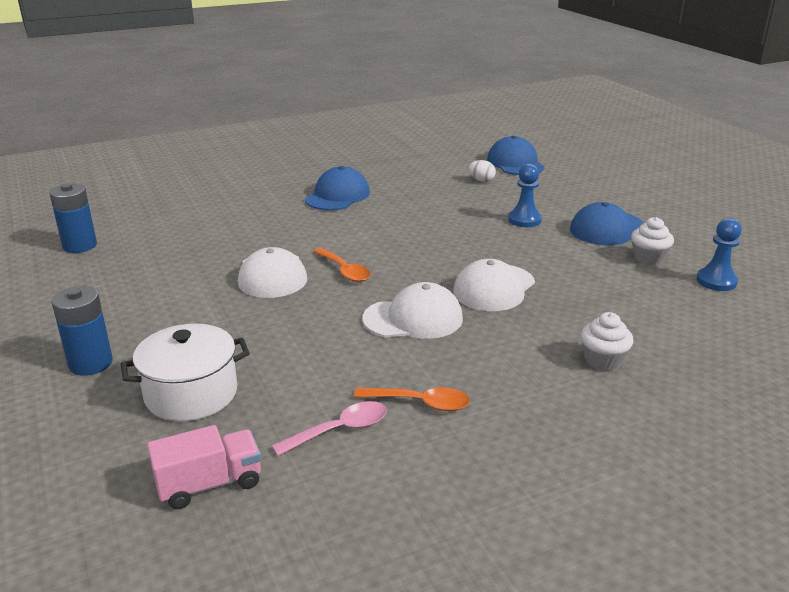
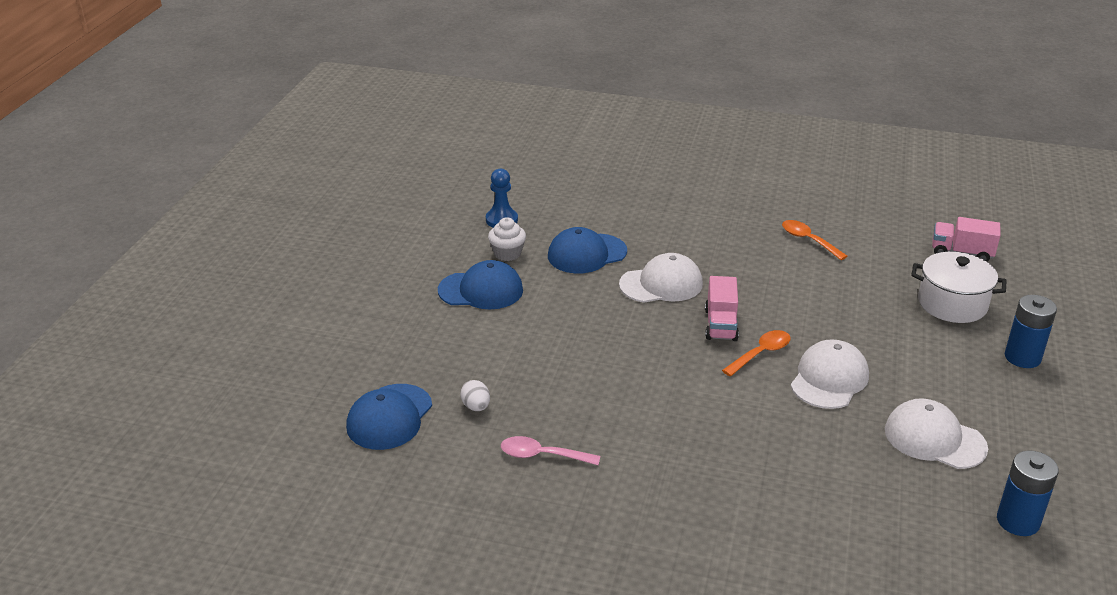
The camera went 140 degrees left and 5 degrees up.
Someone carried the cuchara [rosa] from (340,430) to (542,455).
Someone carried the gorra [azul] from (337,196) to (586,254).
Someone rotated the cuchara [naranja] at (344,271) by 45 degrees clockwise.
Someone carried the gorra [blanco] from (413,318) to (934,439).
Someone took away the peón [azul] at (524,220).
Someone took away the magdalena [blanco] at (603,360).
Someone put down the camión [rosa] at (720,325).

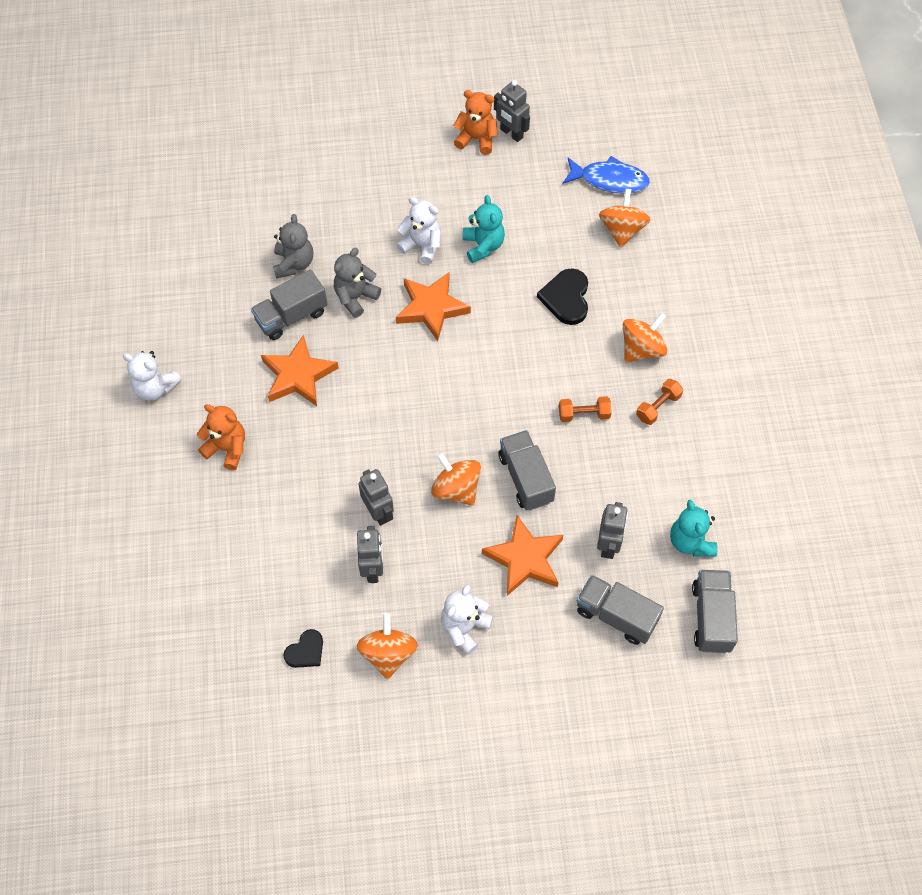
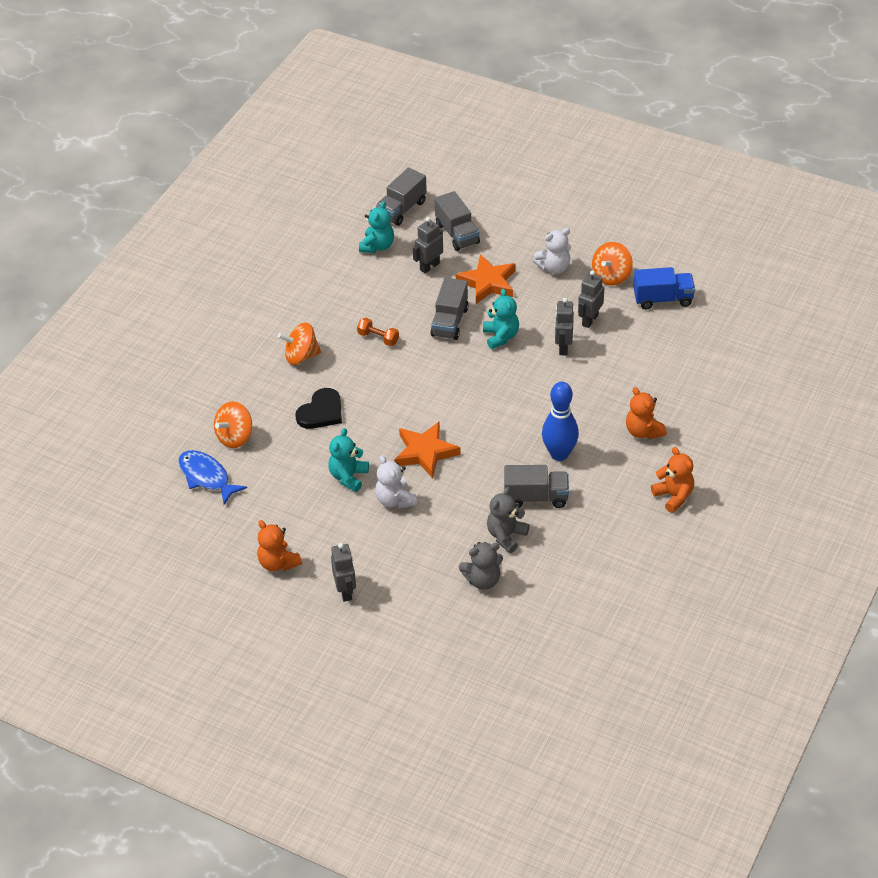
The camera went 145 degrees left and 15 degrees down.
Someone repainted the osito [blanco] at (155,388), which became the osito [naranja] at (673,496).
Someone swapped the estrella [naranja] at (298,375) for the bolo [azul] at (559,454).
Someone swapped the corazón [negro] at (305,651) for the camión [azul] at (663,299).
Someone carried the osito [gris] from (355,297) to (482,580).
Someone swapped the peonza [naranja] at (456,489) for the osito [turquesa] at (501,336).
Someone carried the robot [gris] from (511,133) to (345,591).
Someone took away the mancuerna [naranja] at (658,407).

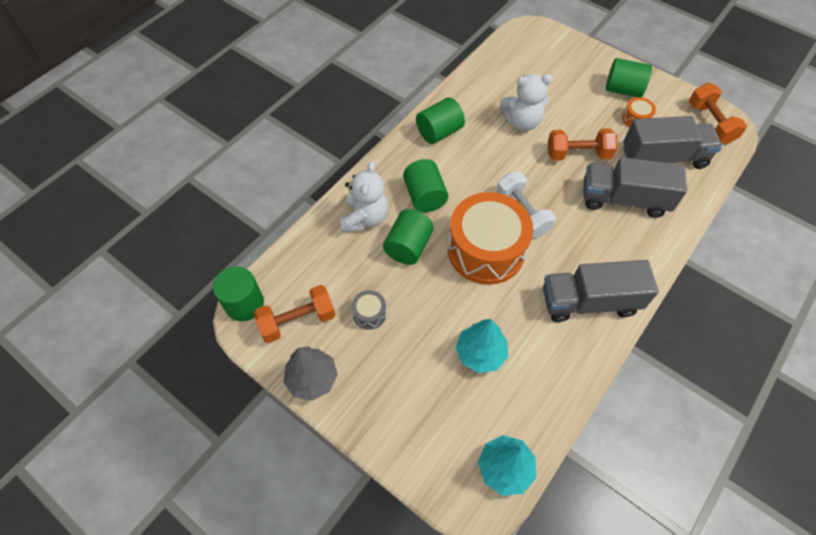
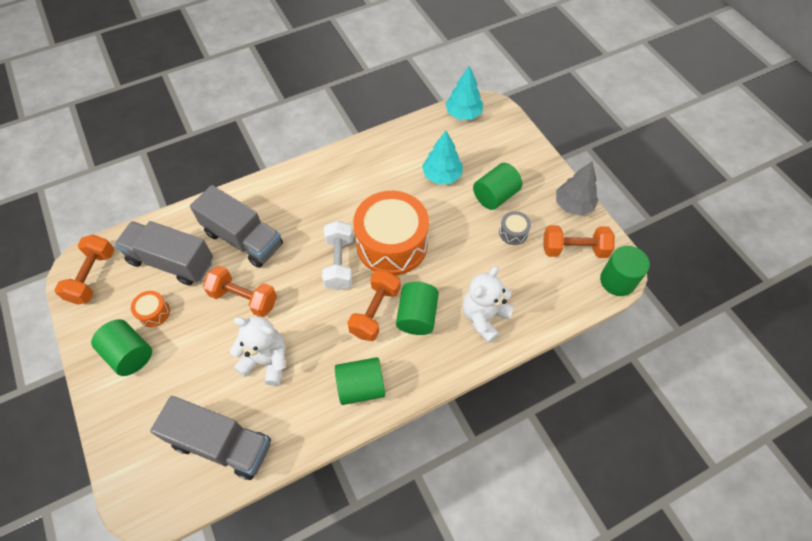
The camera went 155 degrees left and 0 degrees up.
Someone carried the cilindro [verde] from (408,246) to (495,196).
Someone carried the camión [gris] from (589,302) to (222,444).
Someone put down the mancuerna [naranja] at (375,311).

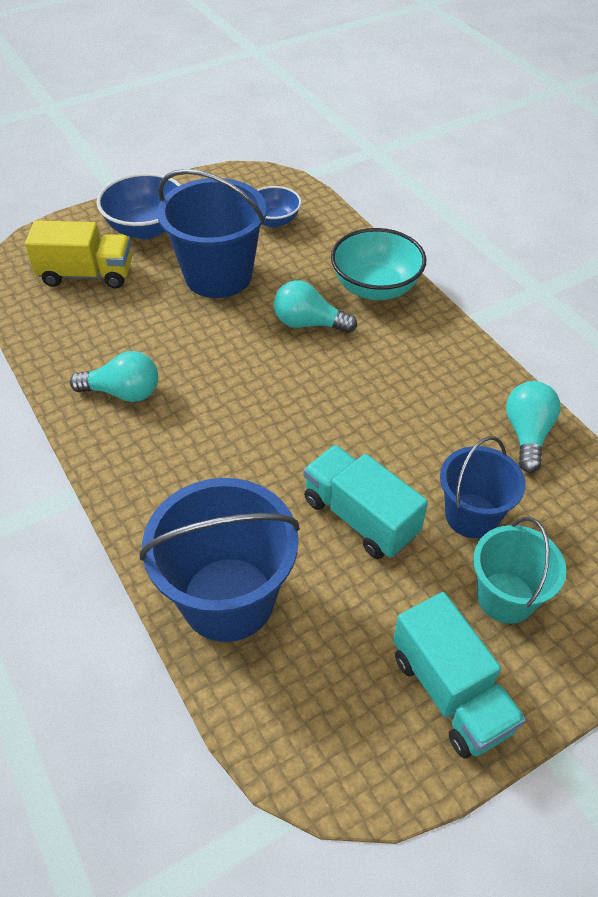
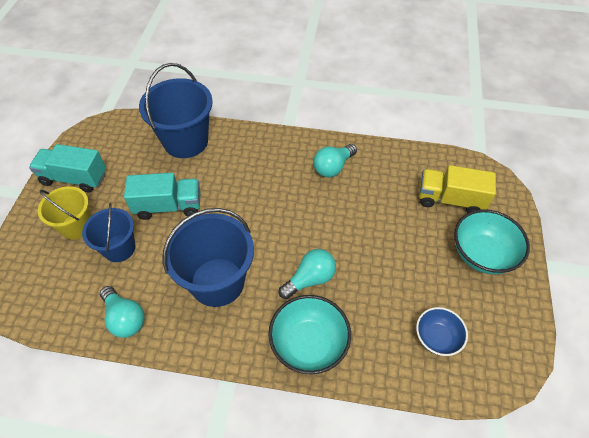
The camera went 130 degrees right and 5 degrees up.
Someone rotated the camión [amarillo] at (86,275) by 60 degrees clockwise.
Someone repainted the cuenco [azul] at (146,228), which became the cuenco [turquesa] at (482,254).
Someone carried the balde [azul] from (218,276) to (217,282).
Someone repainted the balde [turquesa] at (505,597), which became the balde [amarillo] at (76,226).

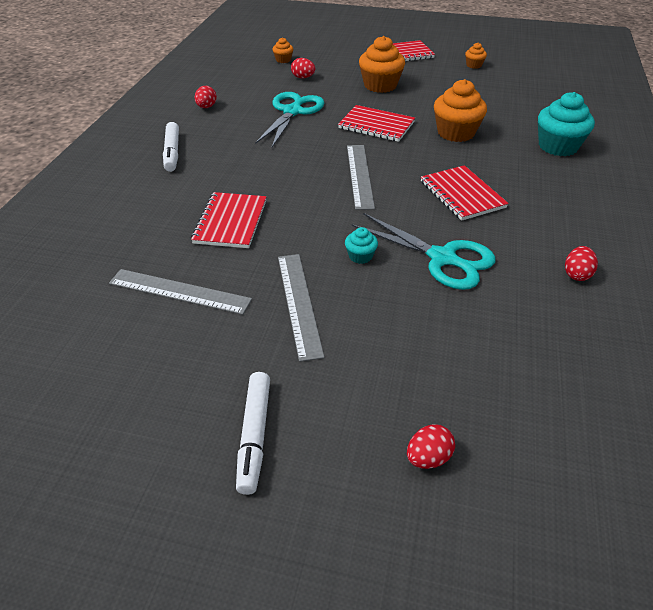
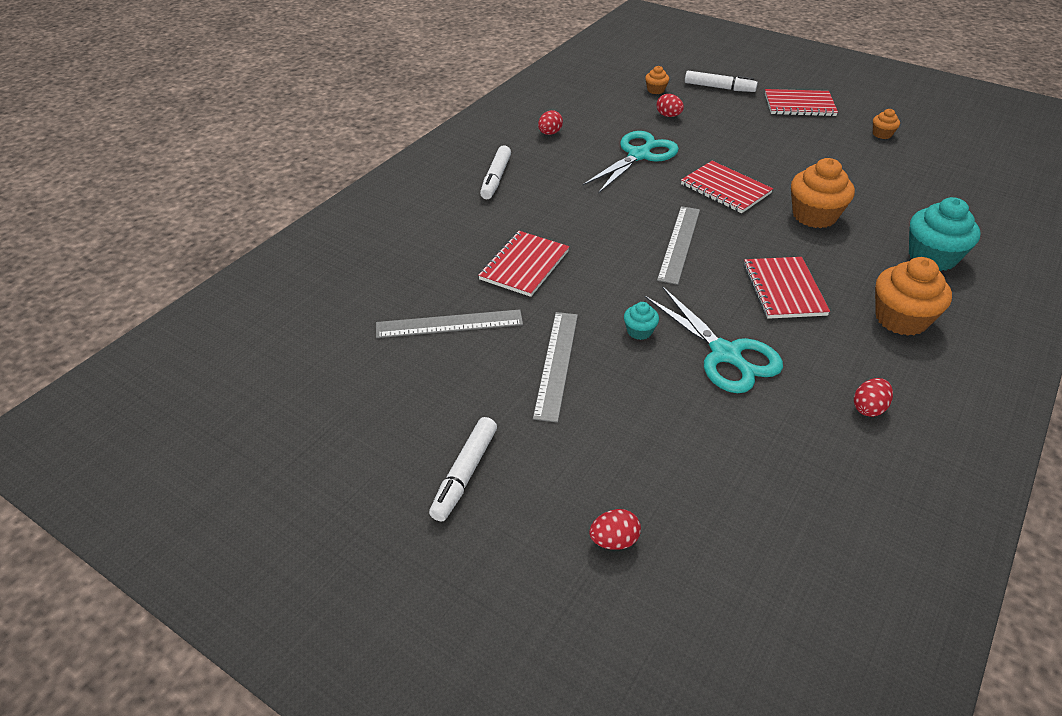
The camera went 20 degrees right and 0 degrees up.
Someone rotated the regla [gris] at (179,291) by 45 degrees counterclockwise.
Someone carried the magdalena [naranja] from (380,85) to (901,319).
Someone put down the rotulador [blanco] at (719,88).

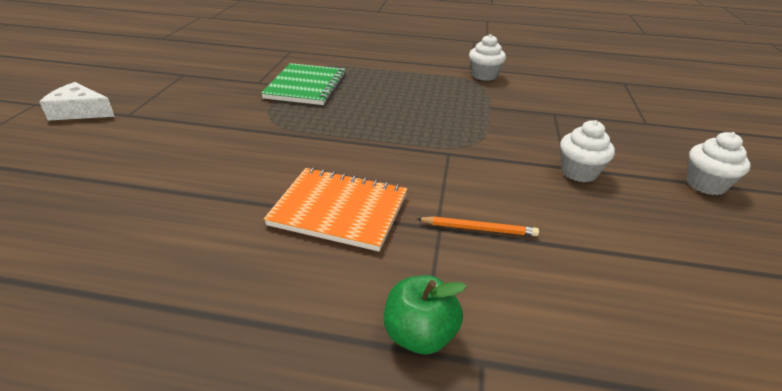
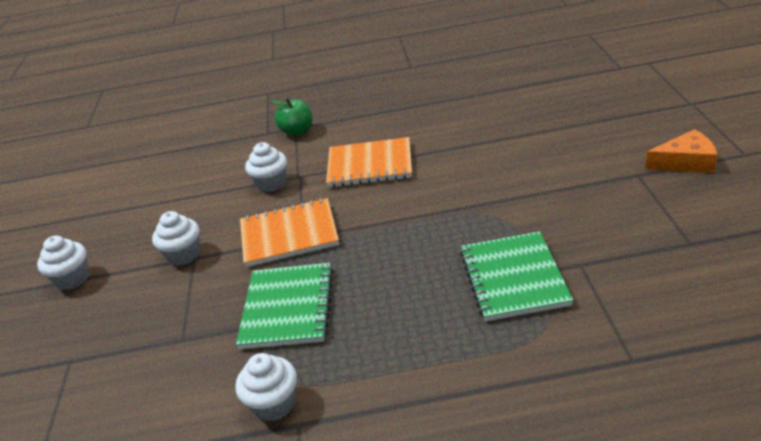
The camera went 170 degrees right and 0 degrees up.
Someone repainted the queso [blanco] at (80,111), which became the queso [naranja] at (685,162).
Someone swapped the lápiz [naranja] at (478,229) for the magdalena [blanco] at (271,184).
Someone put down the cuaderno [verde] at (288,308).
Someone put down the cuaderno [naranja] at (289,234).

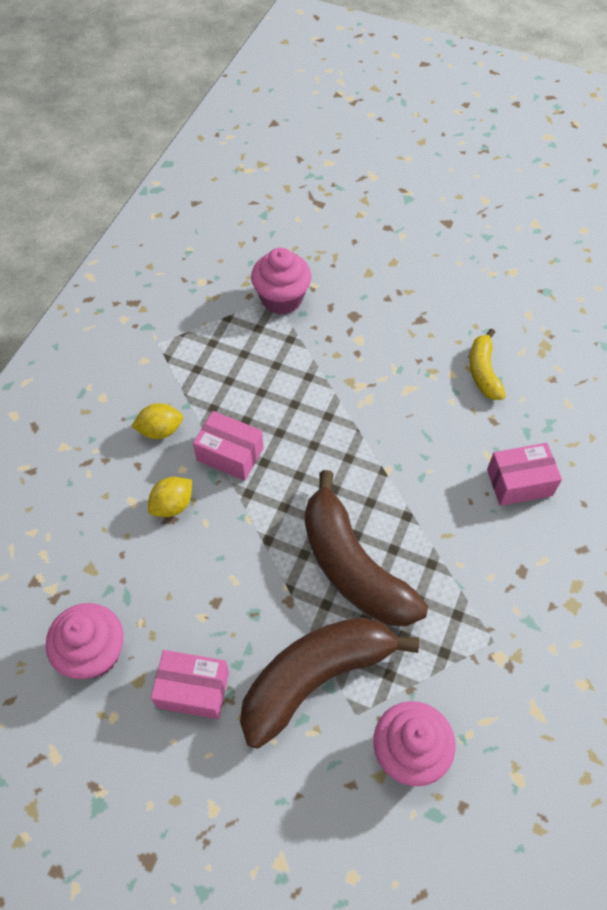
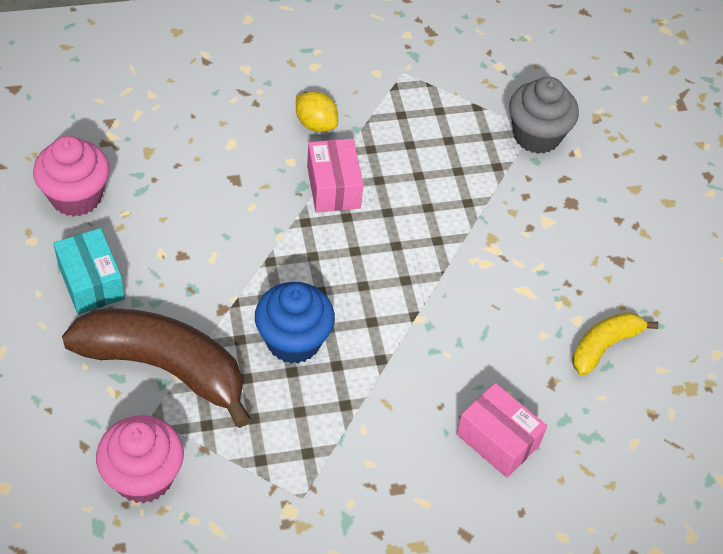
The camera went 50 degrees right and 5 degrees down.
Someone took away the limón [amarillo] at (172,505).
Someone repainted the caja [rosa] at (193,689), which became the caja [turquesa] at (91,282).
Someone repainted the magdalena [rosa] at (281,299), which became the magdalena [gris] at (536,135).
Someone swapped the plátano [marrón] at (352,566) for the magdalena [azul] at (293,341).

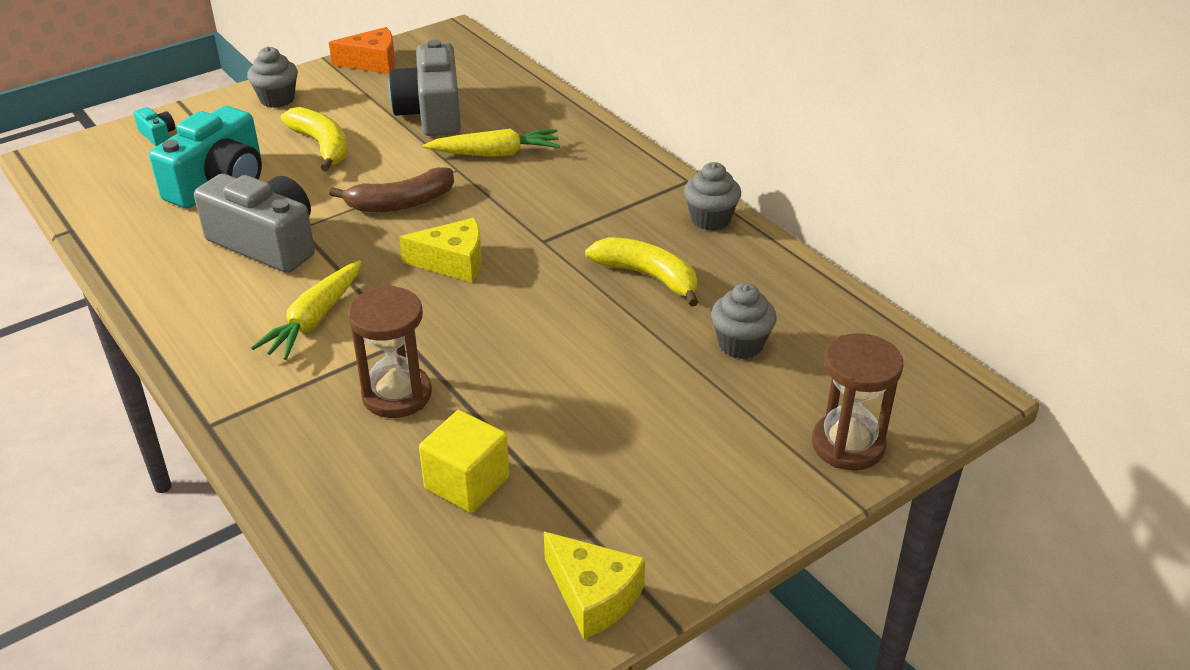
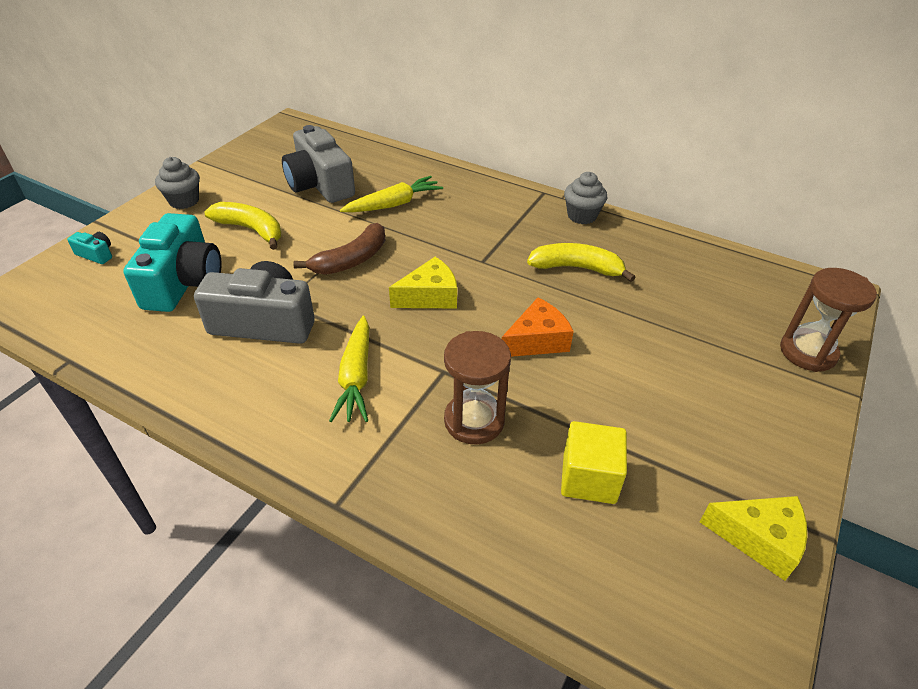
The camera went 25 degrees left and 5 degrees up.
Someone carried the queso [naranja] from (372,63) to (537,340).
Someone took away the magdalena [gris] at (740,344).

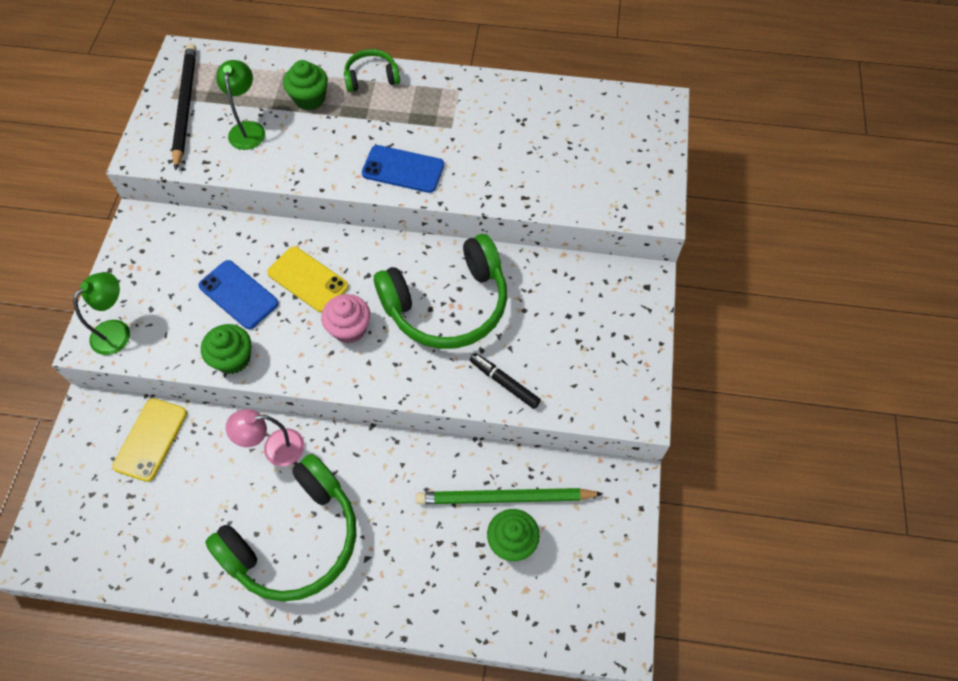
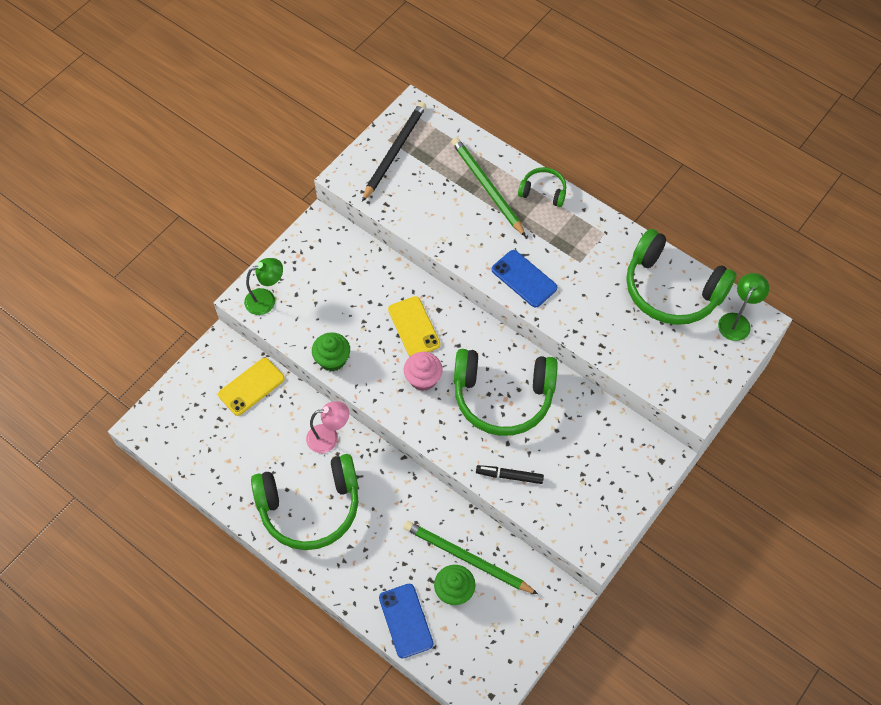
The camera went 30 degrees right and 0 degrees up.
Someone carried the móvil [azul] from (238,295) to (405,620).
Someone carried the lámpara [verde] from (248,129) to (737,321).
Someone rotated the lámpara [rosa] at (275,449) by 150 degrees clockwise.
Someone swapped the magdalena [verde] at (309,99) for the lápiz [verde] at (487,188).
Someone rotated the rotulador [negro] at (504,383) by 60 degrees counterclockwise.
Someone put down the auriculares [verde] at (671,289).

